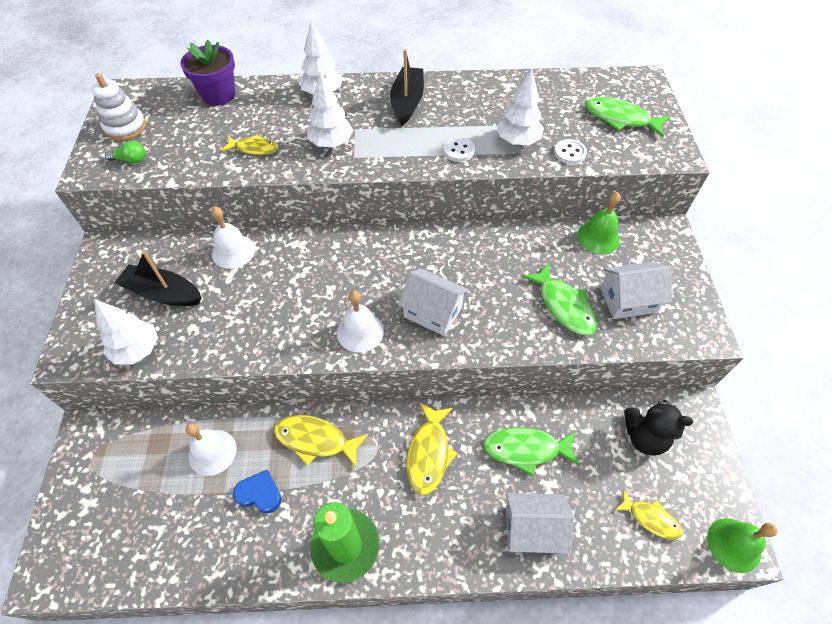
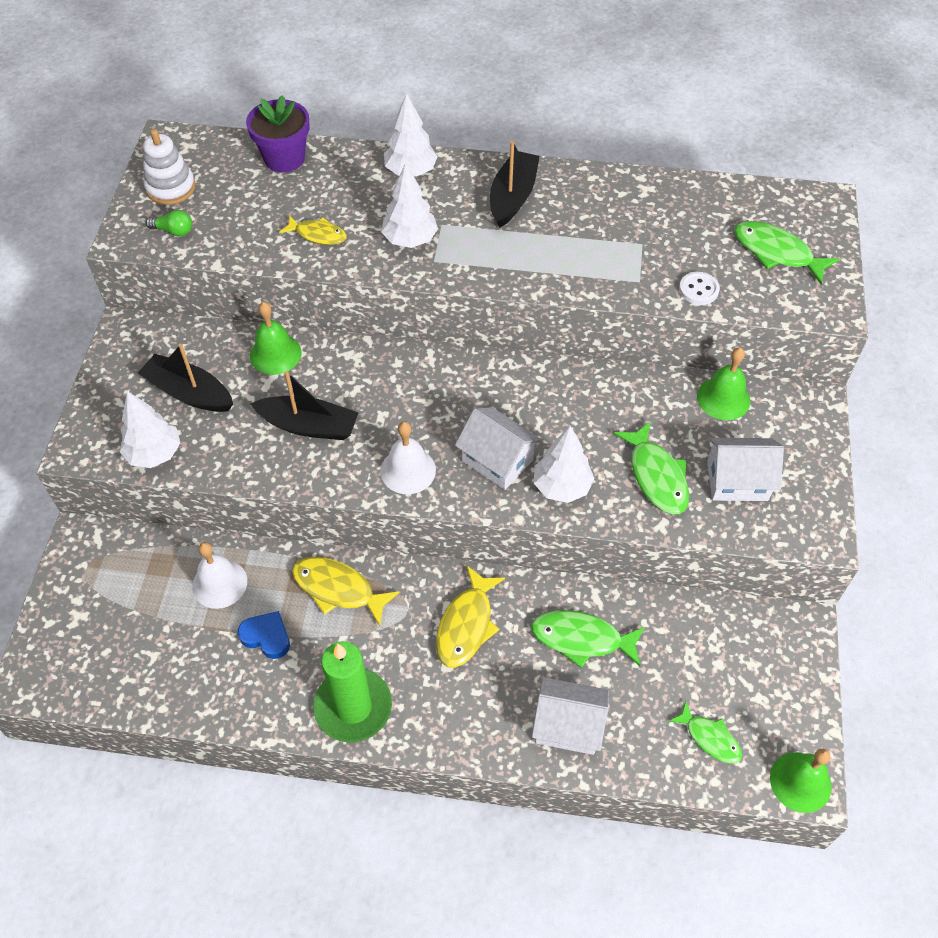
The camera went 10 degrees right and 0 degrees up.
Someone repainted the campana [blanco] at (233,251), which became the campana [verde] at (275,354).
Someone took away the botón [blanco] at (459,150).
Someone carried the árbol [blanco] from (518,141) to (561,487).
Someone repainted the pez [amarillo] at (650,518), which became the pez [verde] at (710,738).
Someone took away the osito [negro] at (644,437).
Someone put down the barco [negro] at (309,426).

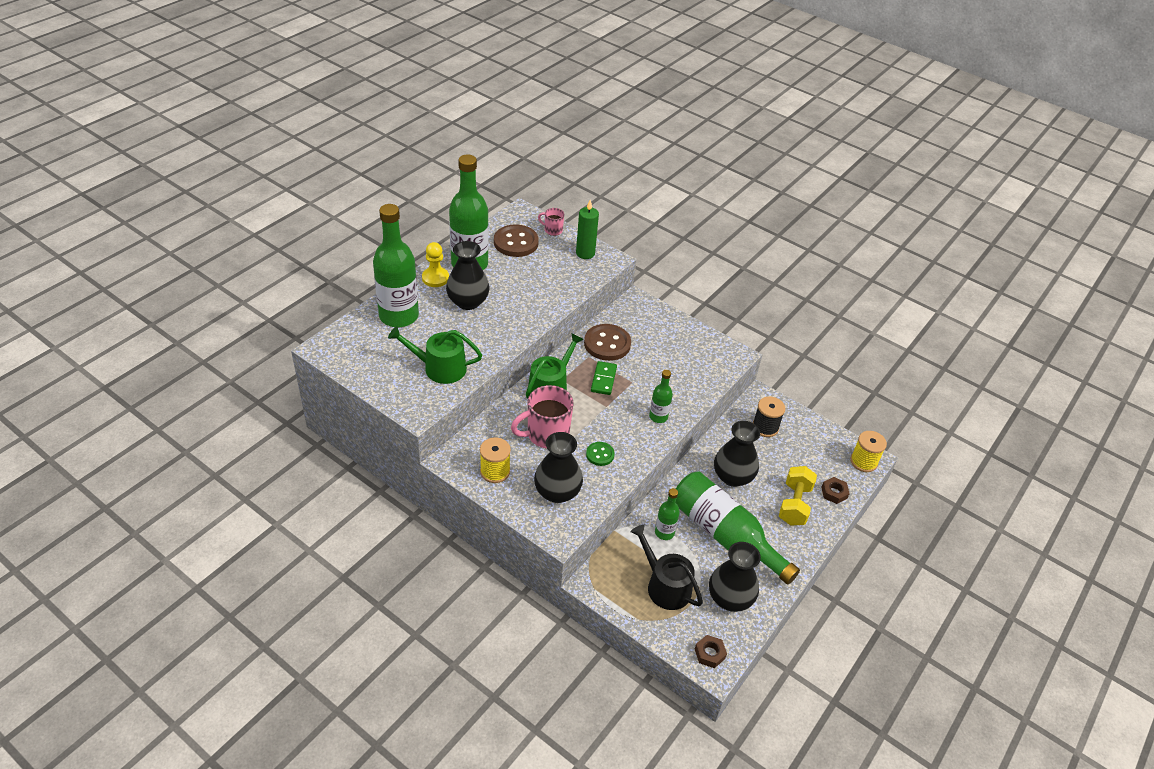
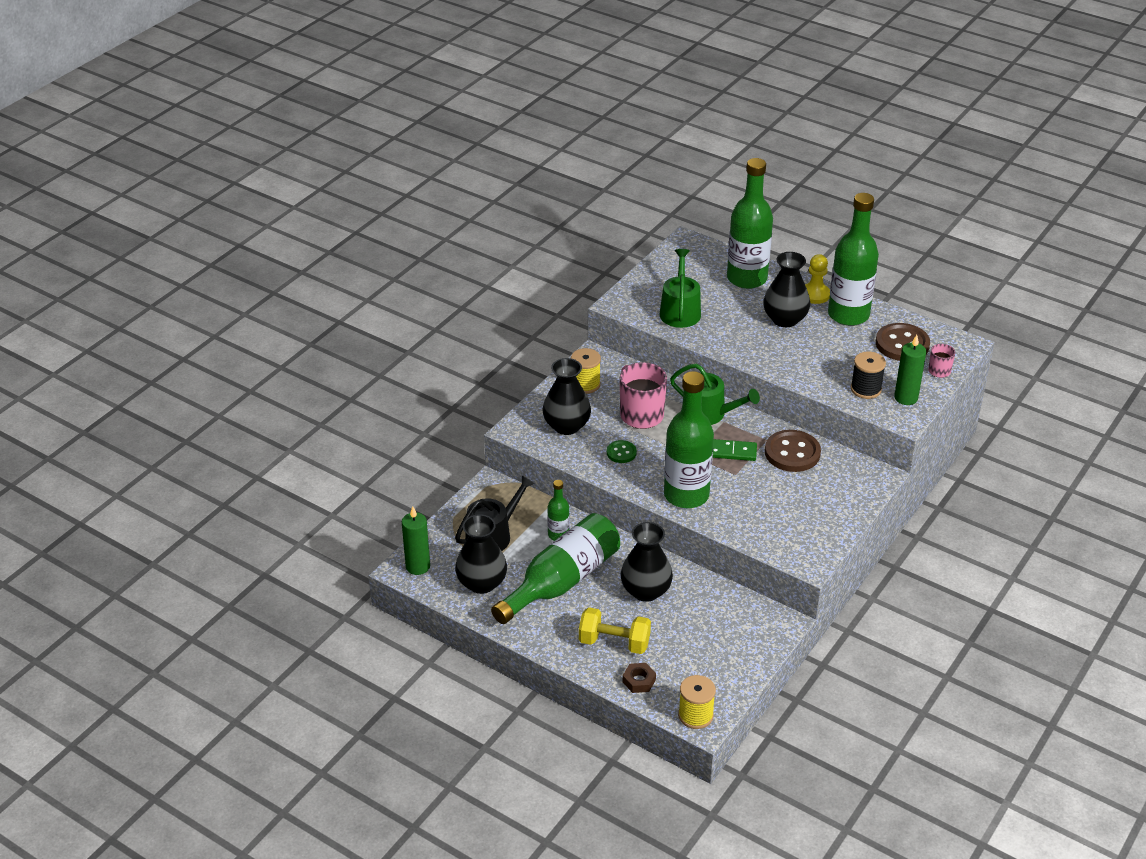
The camera went 90 degrees right and 5 degrees down.
Someone scaled the botella [verde] at (658,417) by 2.11.
Someone swapped the tuerca [marrón] at (709,653) for the vela [verde] at (418,566).
Someone carried the carrete [negro] from (765,427) to (865,389).

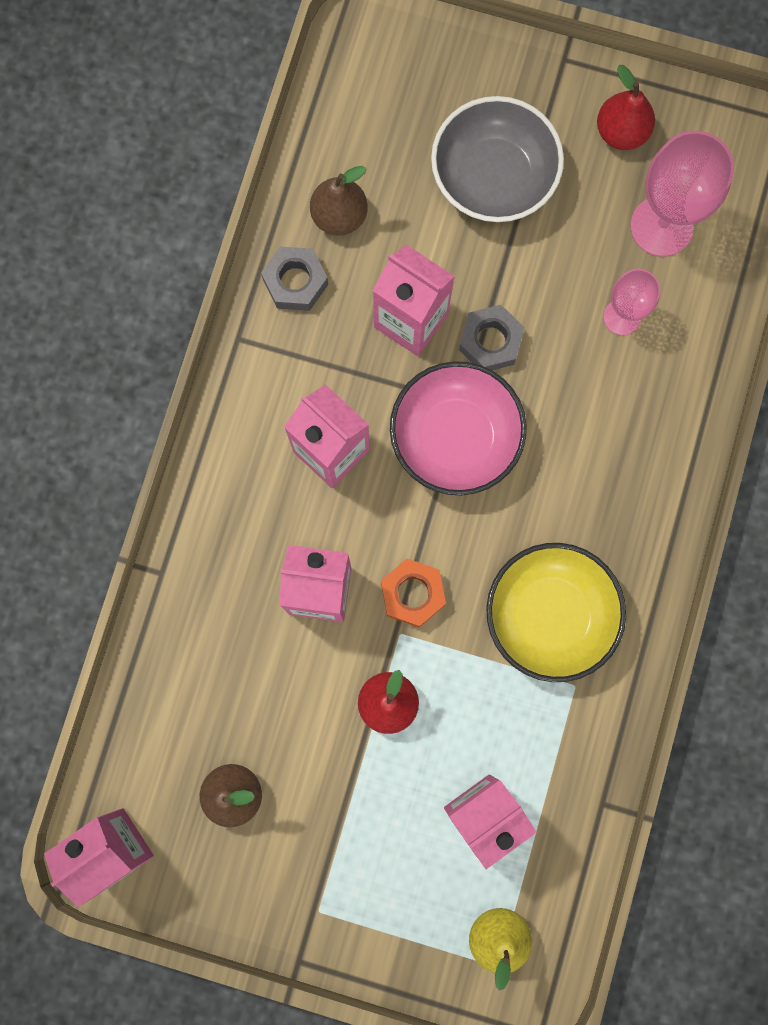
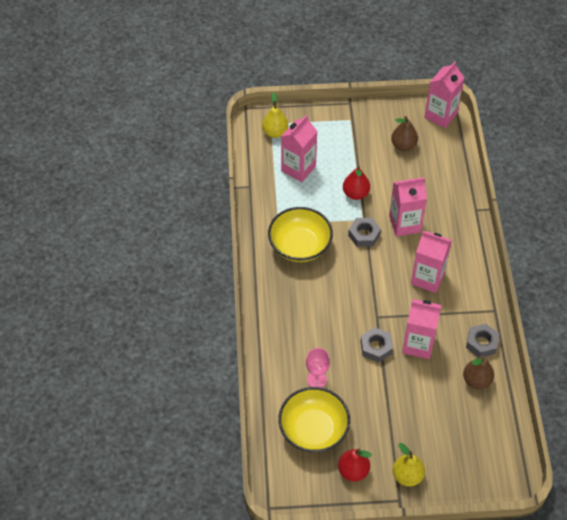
The camera went 160 degrees right and 25 degrees down.
Someone repainted the tuerca [naranja] at (412,594), which became the tuerca [gris] at (364,235).
Someone took away the cuenco [rosa] at (455,437).
Someone took away the cuenco [gris] at (493,177).
Someone swapped the copa [rosa] at (661,226) for the cuenco [amarillo] at (313,429).
Someone put down the pera [amarillo] at (407,476).

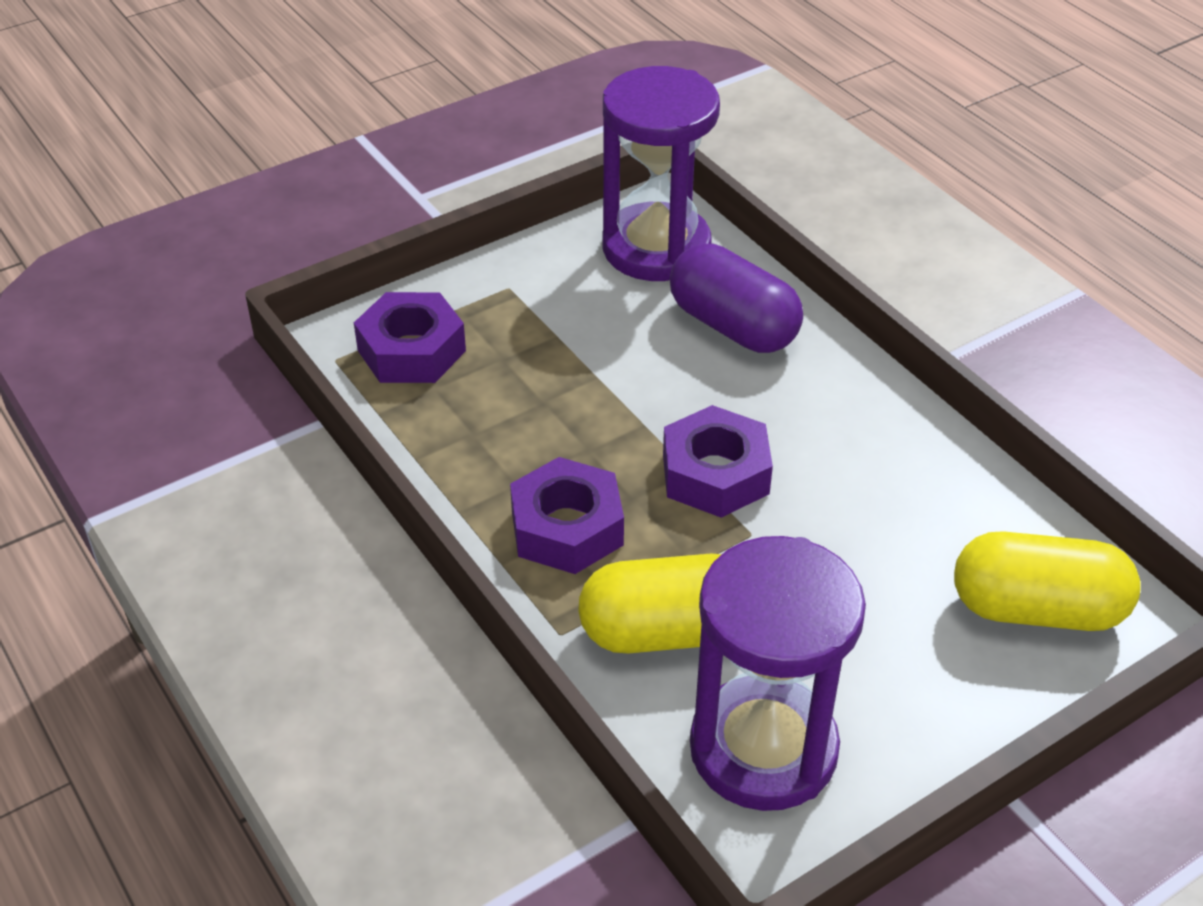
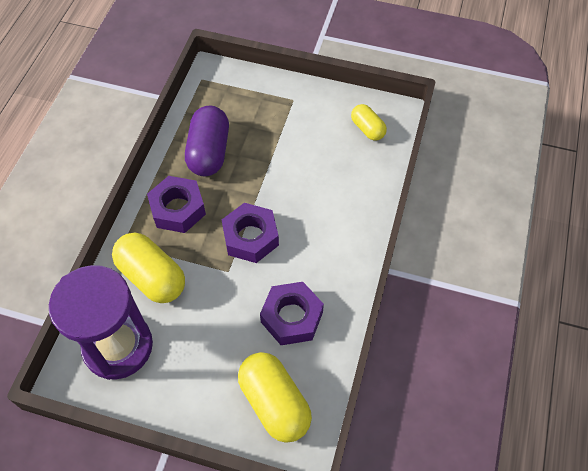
The camera went 50 degrees right and 15 degrees up.
Someone carried the tuerca [morado] from (411,350) to (292,317).
Someone swapped the reloj de arena [morado] at (656,248) for the cápsula [amarillo] at (367,129).
Someone carried the cápsula [morado] from (733,326) to (209,152).

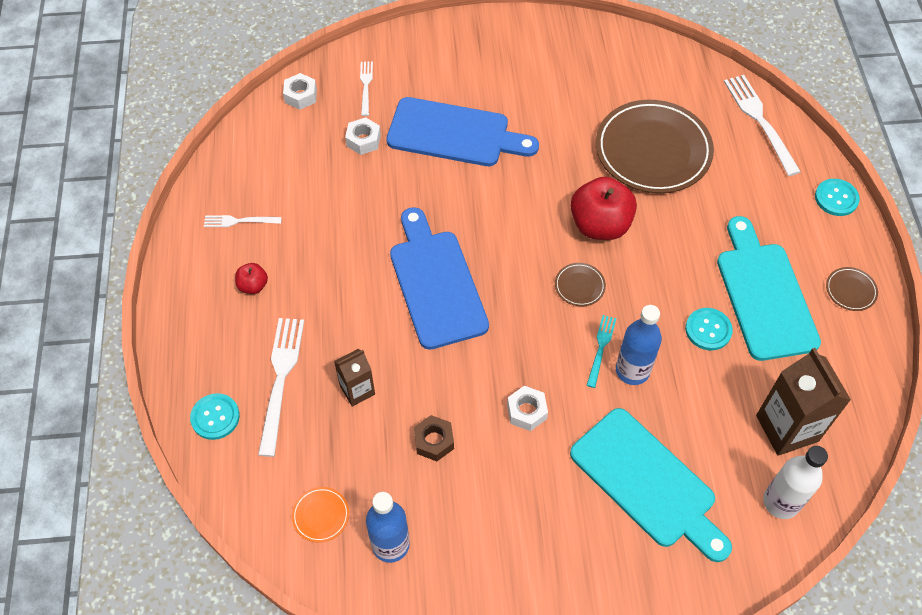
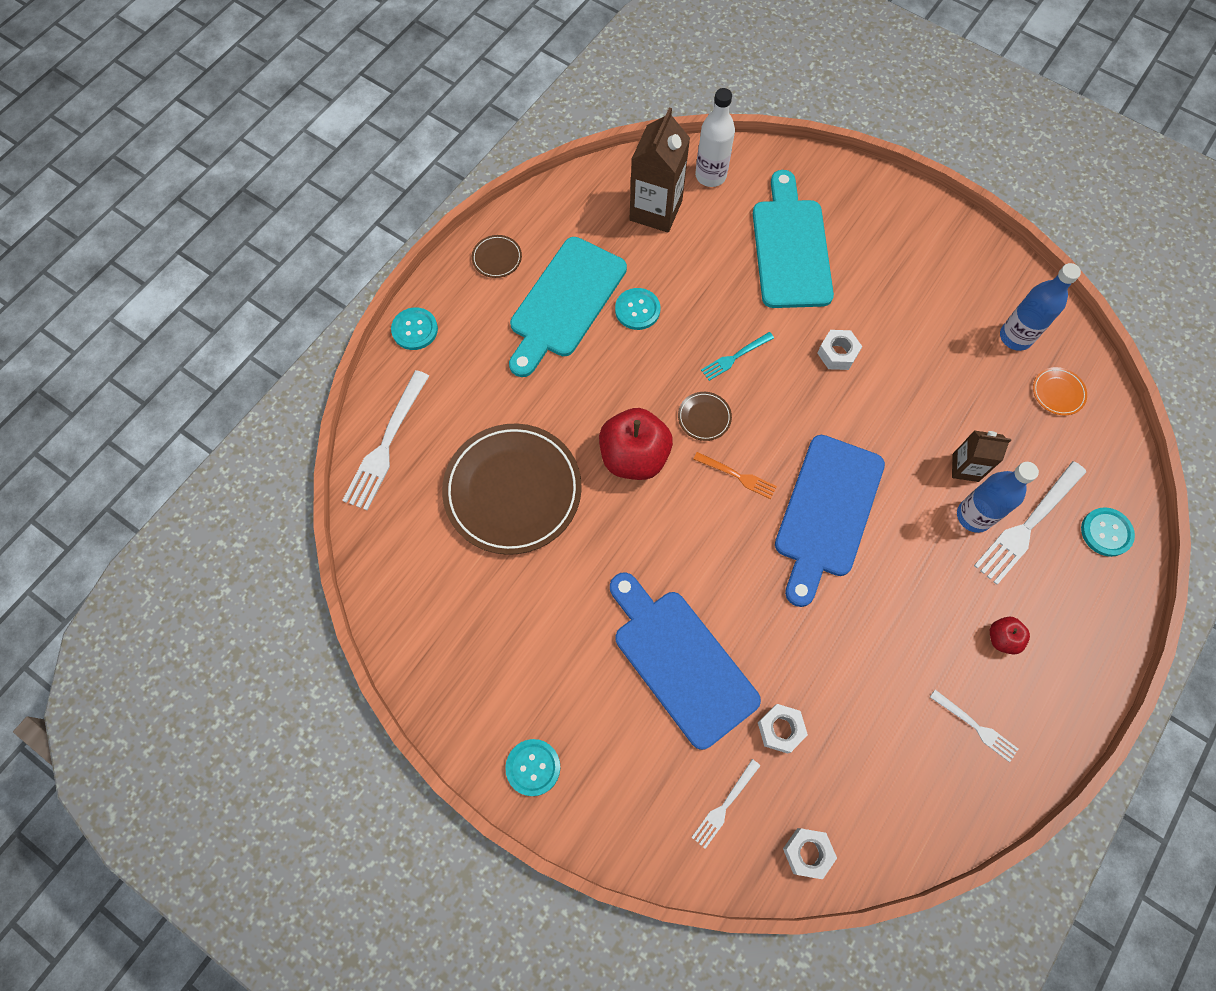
The camera went 140 degrees left and 10 degrees up.
Someone took away the tuerca [marrón] at (434,441).
Someone carried the botella [azul] from (632,370) to (973,516).
Someone put down the botón [turquesa] at (533,767).
Someone put down the tenedor [naranja] at (738,476).

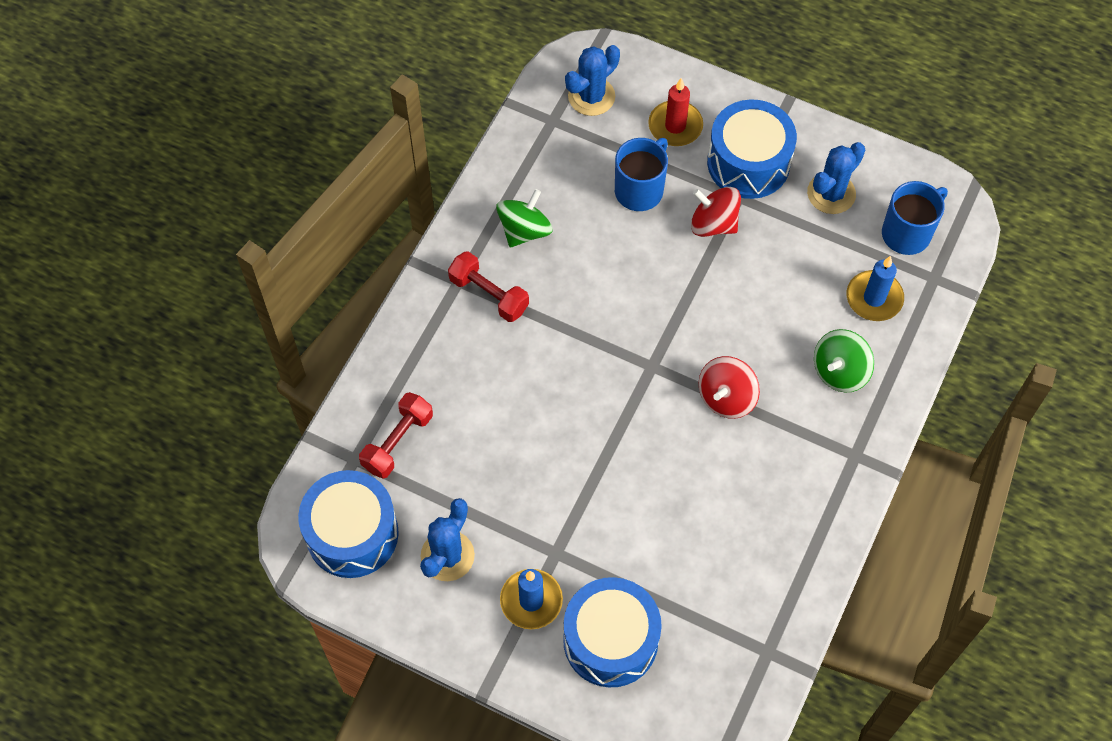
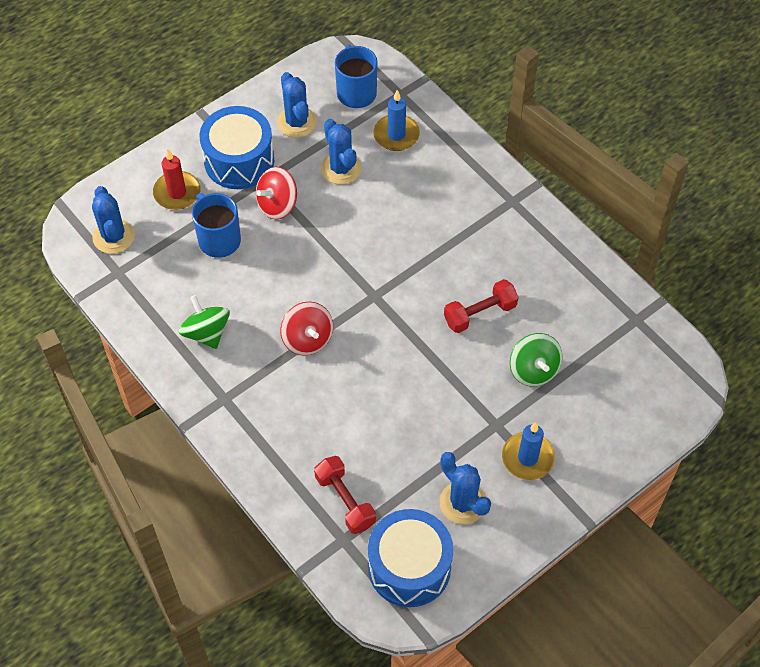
The camera went 65 degrees left and 5 degrees down.
Someone carried the mancuerna [rojo] from (489,294) to (480,314).
Someone took away the tambor [azul] at (610,640).
Someone carried the peonza [rojo] from (726,397) to (307,339).
Someone carried the peonza [verde] from (839,371) to (533,370).
Someone put down the cactus [azul] at (341,168).

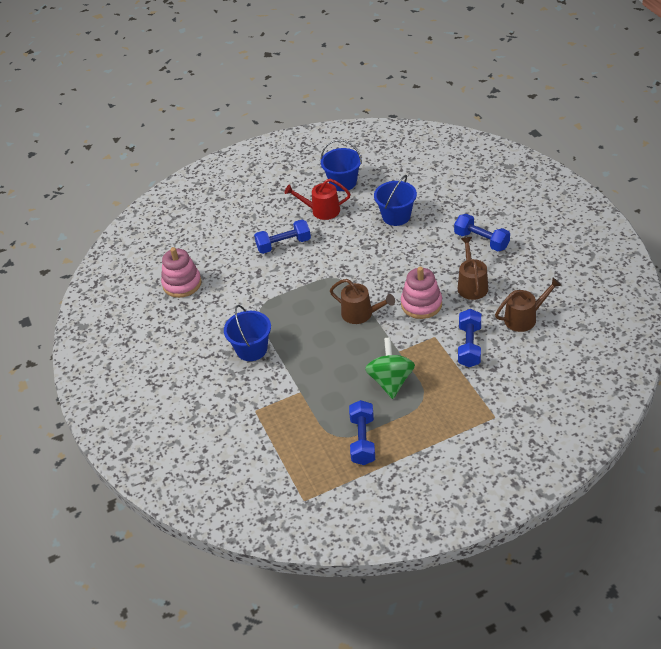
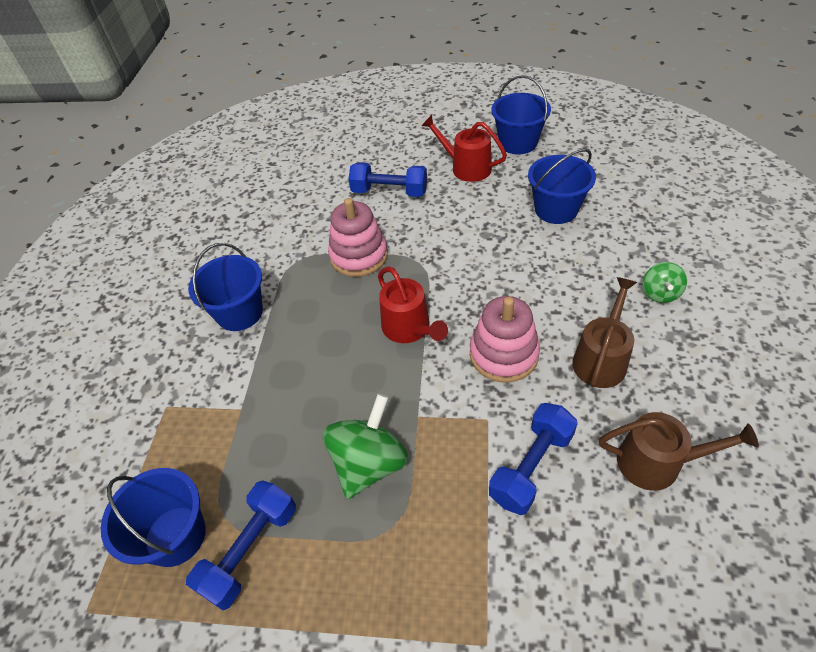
The camera went 30 degrees right and 5 degrees up.
Someone carried the juguete apilable [rosa] from (182,284) to (359,256).
Someone repainted the regadera [marrón] at (360,314), which became the regadera [rojo] at (409,328).
Someone swapped the mancuerna [azul] at (481,241) for the peonza [verde] at (660,293).
Someone put down the balde [azul] at (175,536).

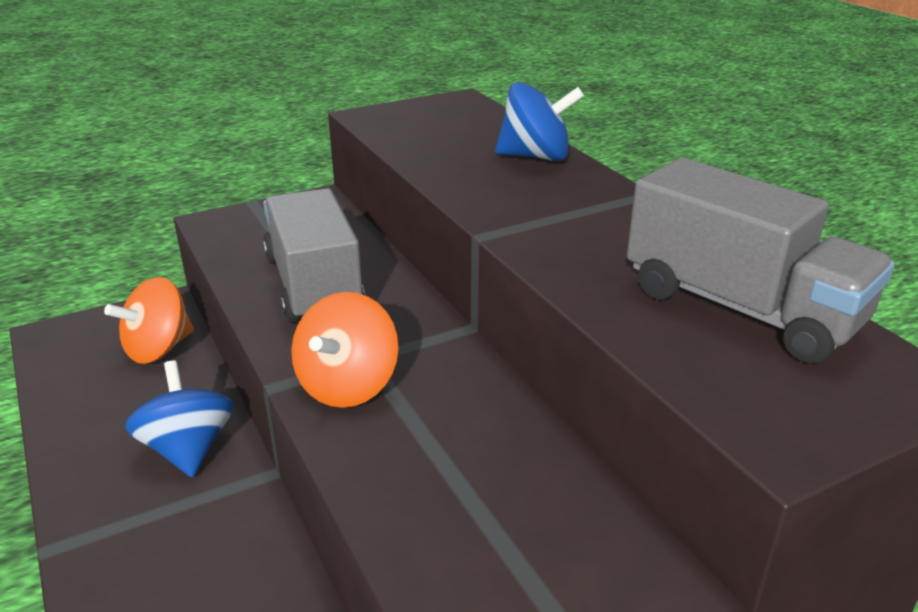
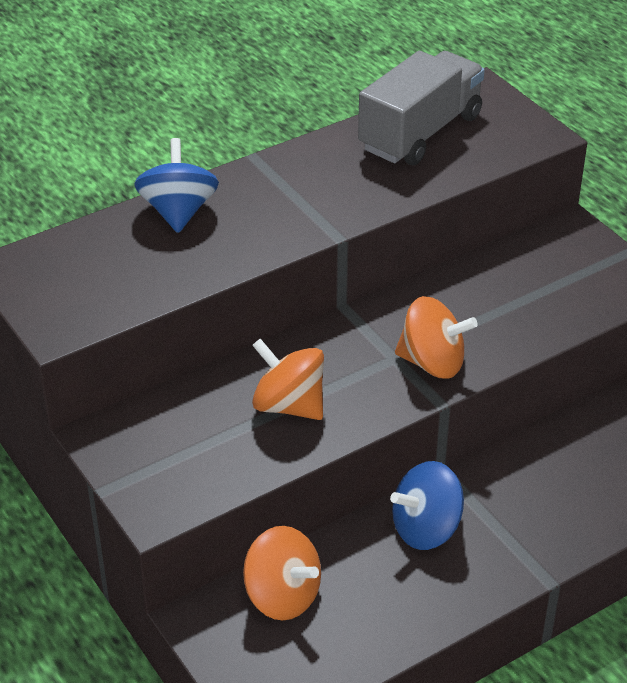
The camera went 95 degrees left and 10 degrees up.
Someone swapped the camión [gris] at (314,285) for the peonza [naranja] at (289,405).

